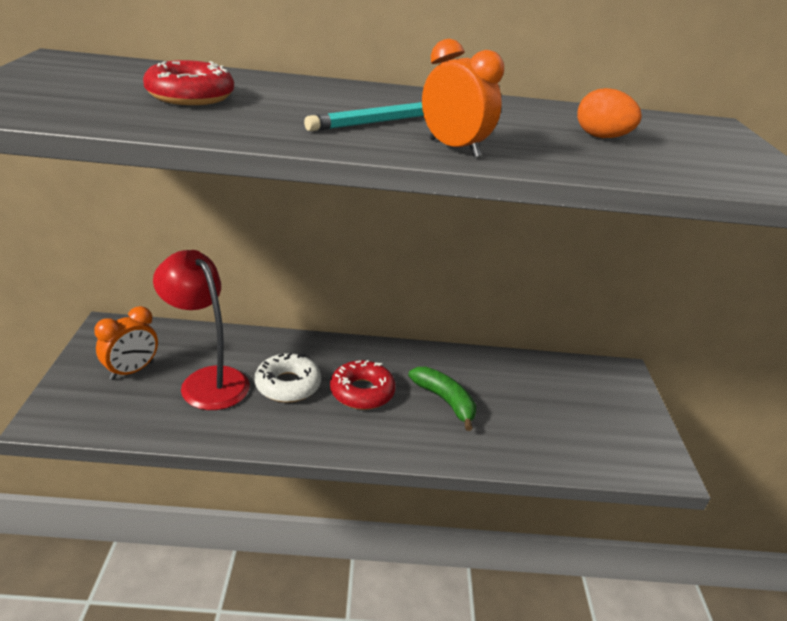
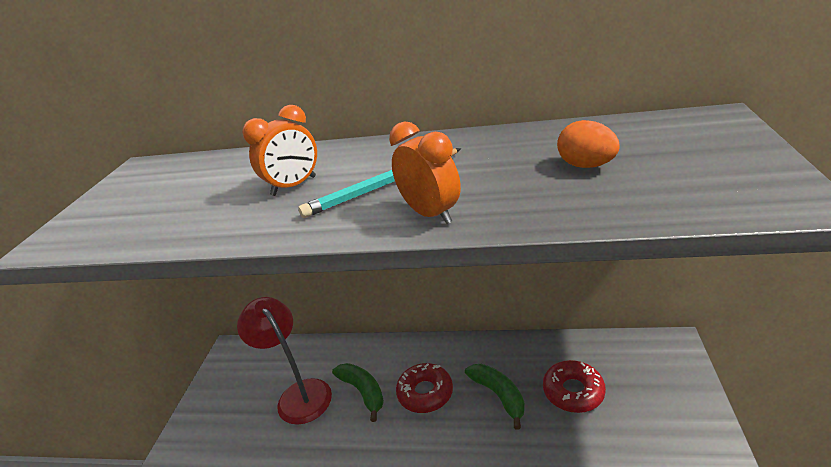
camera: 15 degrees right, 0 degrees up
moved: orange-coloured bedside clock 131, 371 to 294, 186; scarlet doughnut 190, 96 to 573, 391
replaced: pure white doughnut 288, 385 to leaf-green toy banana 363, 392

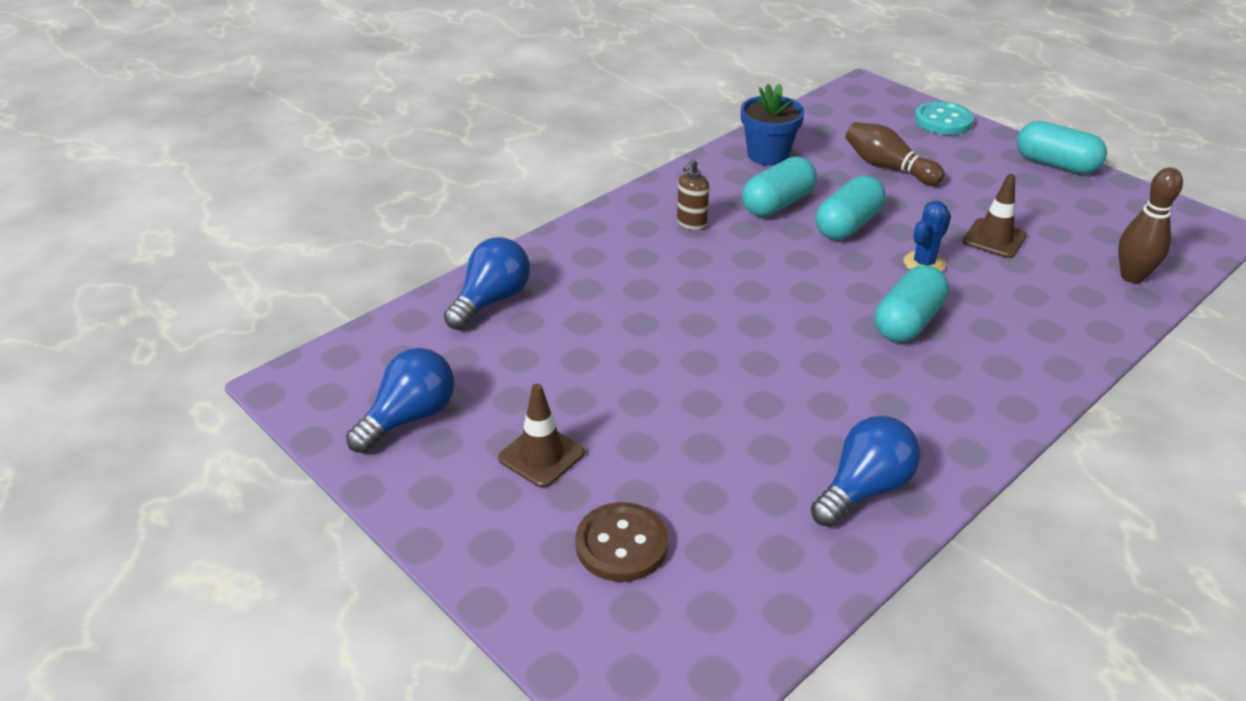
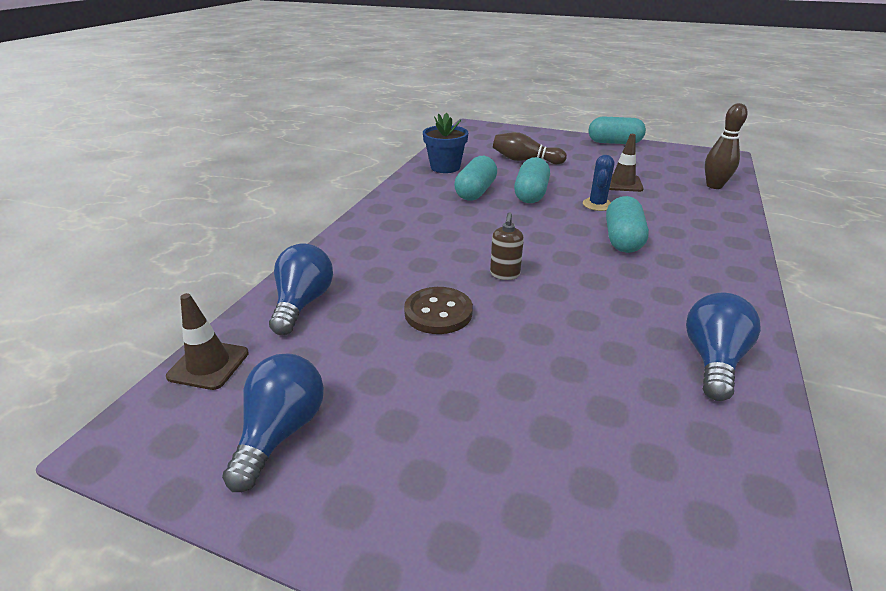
camera: 25 degrees left, 5 degrees down
removed: turquoise button 943, 121
moved: russet traffic cone 541, 456 to 208, 365; russet button 621, 544 to 438, 312; russet soap dispenser 691, 223 to 504, 274

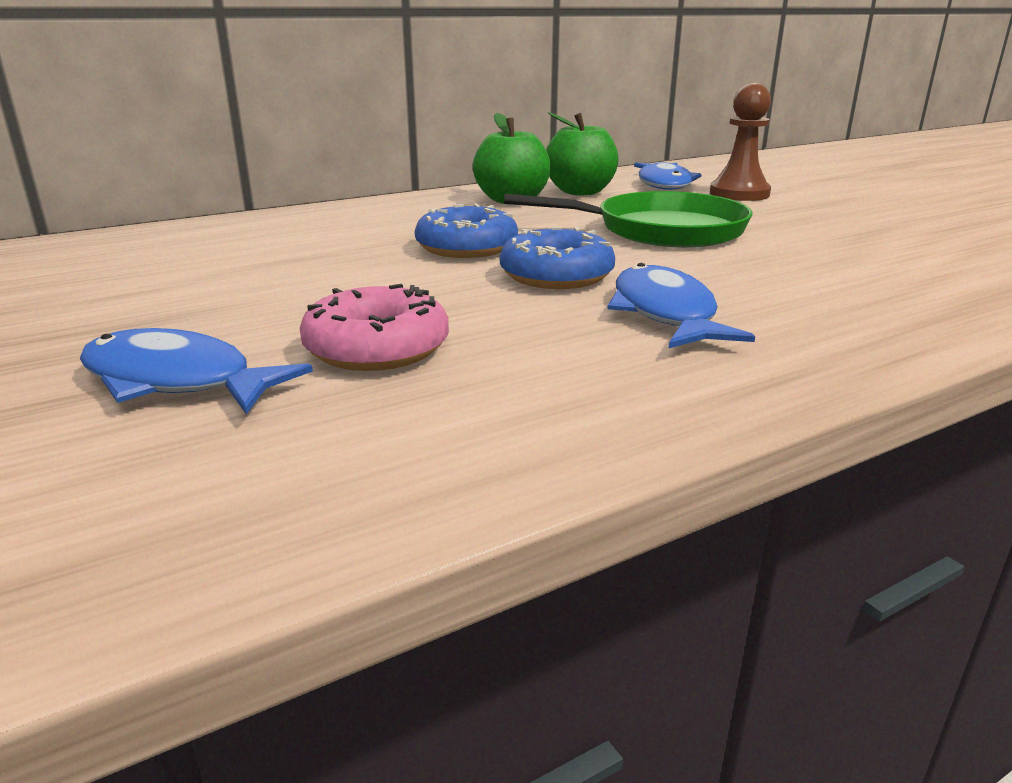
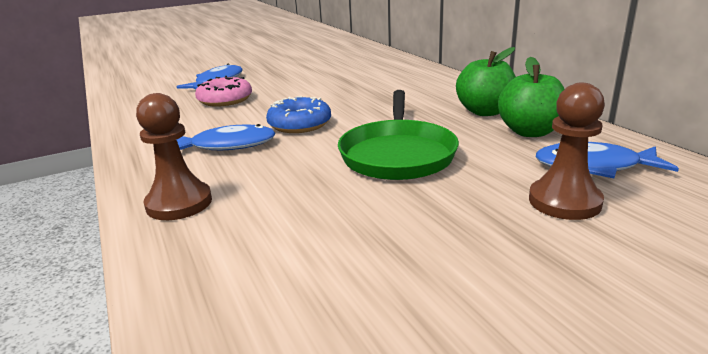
camera: 95 degrees right, 0 degrees up
removed: cobalt doughnut 467, 247
added: russet pawn 179, 203

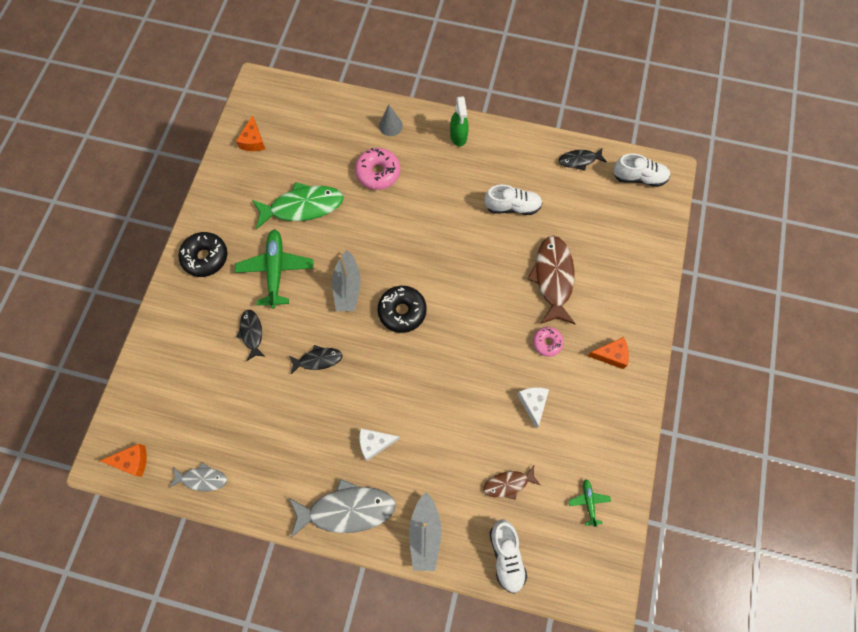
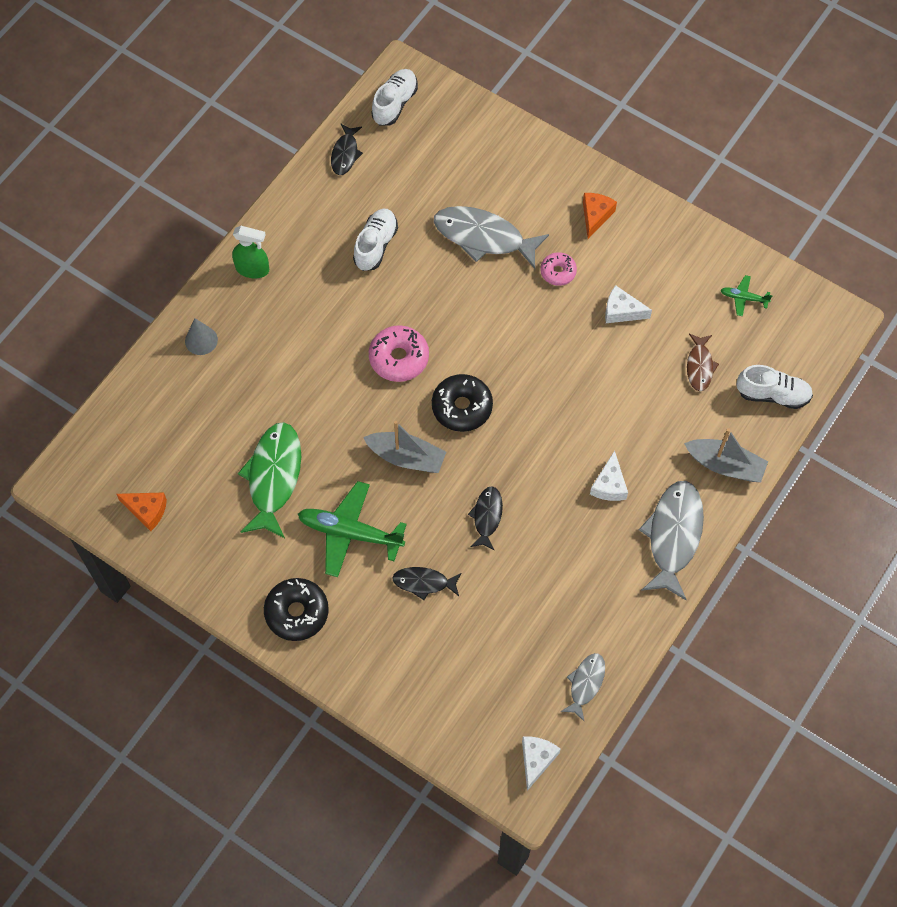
camera: 70 degrees left, 5 degrees down
moved: pink doughnut 378, 173 to 399, 358
recoloured: russet fish 553, 278 to ash-grey fish 484, 237; orange-coloured cheese 132, 461 to pure white cheese 536, 760

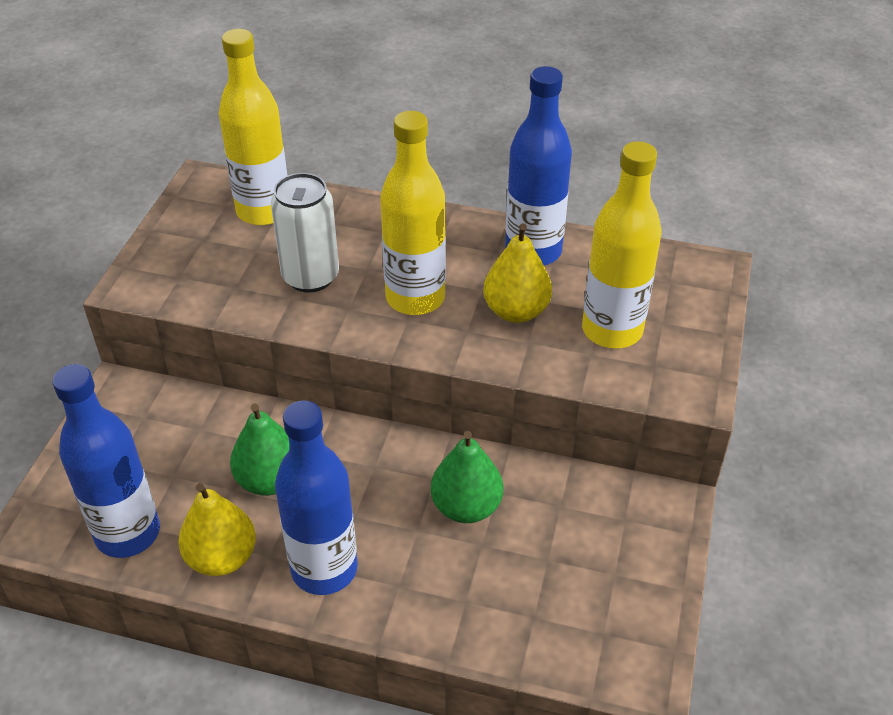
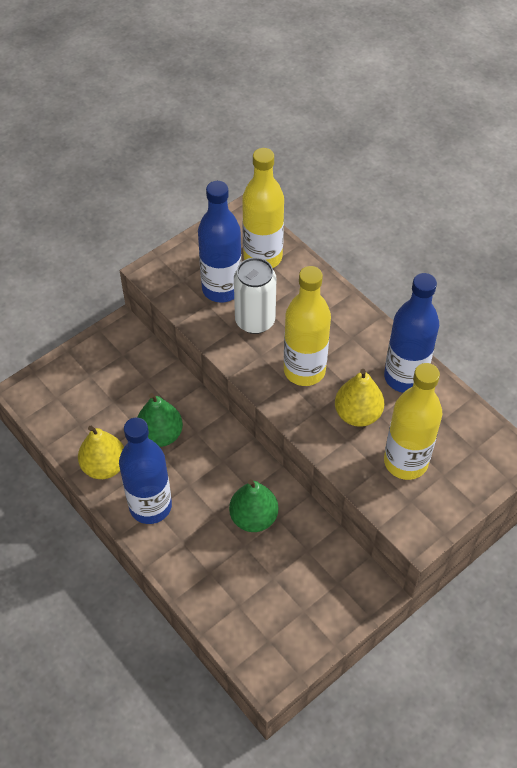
camera: 35 degrees right, 10 degrees up
moved: cobalt drink bottle 128, 533 to 221, 289

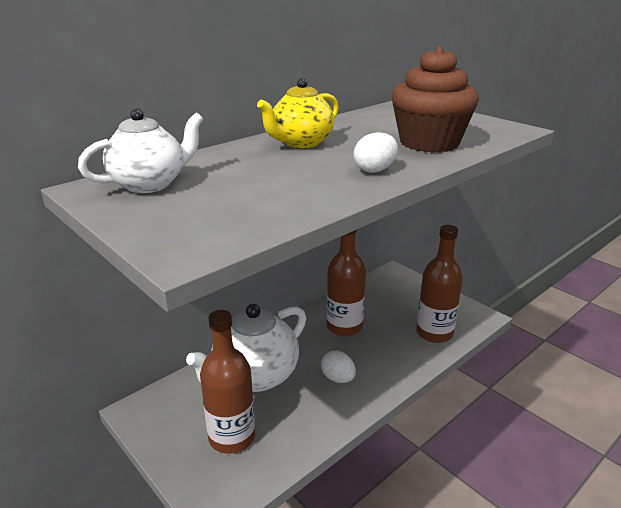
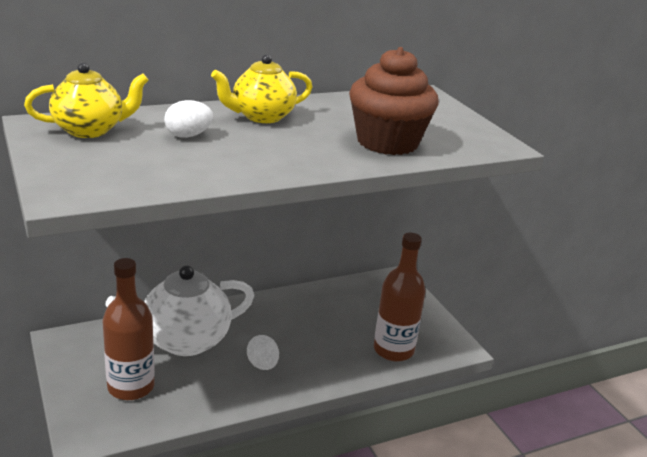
camera: 15 degrees right, 0 degrees up
removed: russet drink bottle 344, 326
moved: pure white toy egg 375, 170 to 188, 135
recoloured: pure white tea pot 150, 184 to golden tea pot 90, 130

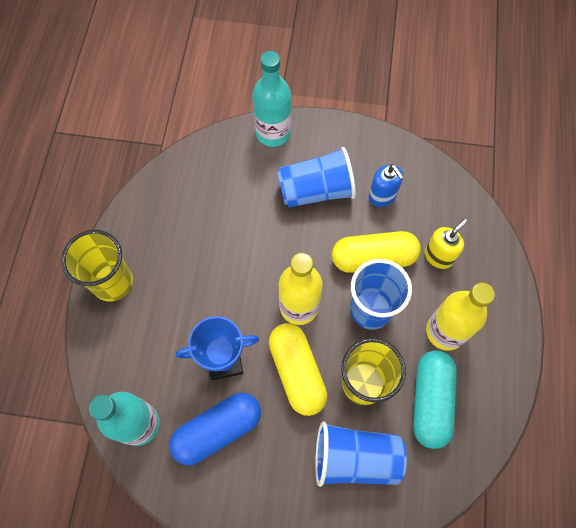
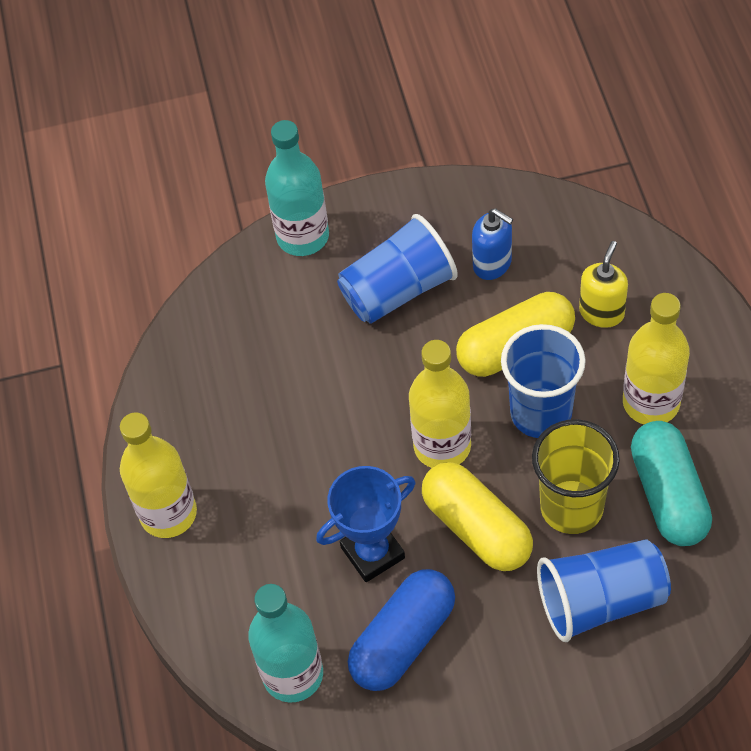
camera: 15 degrees left, 10 degrees down
replaced: golden beaker 113, 282 to golden drink bottle 168, 513

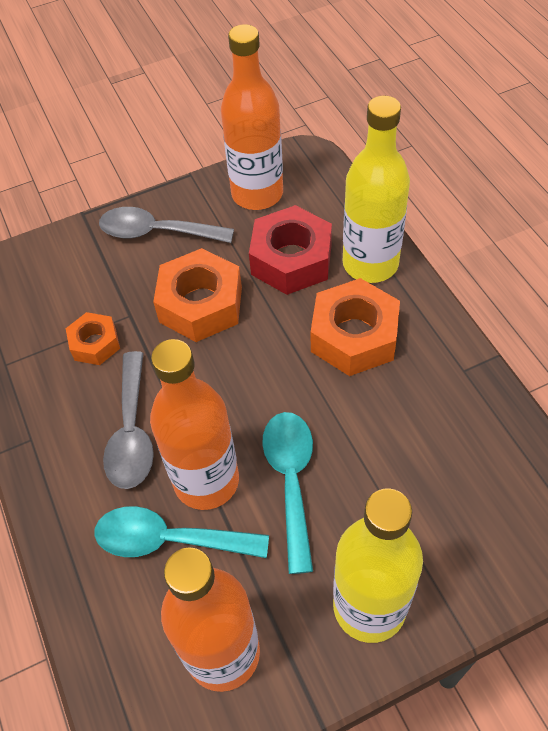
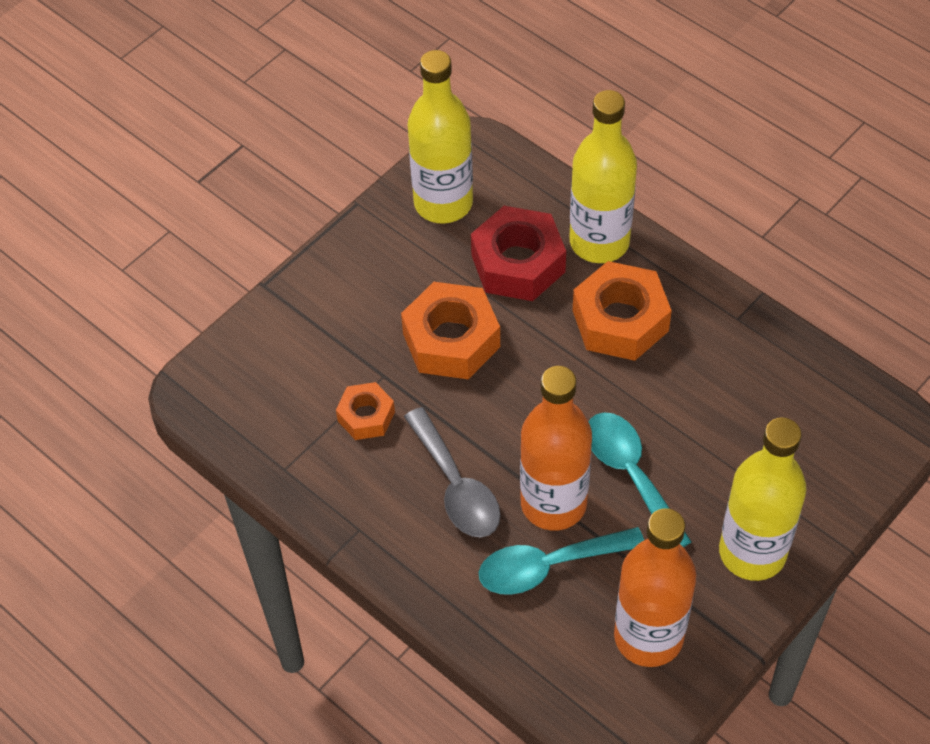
camera: 25 degrees left, 0 degrees up
removed: ash-grey spoon 157, 232
recoloured: orange-coloured drink bottle 257, 194 to golden drink bottle 443, 203

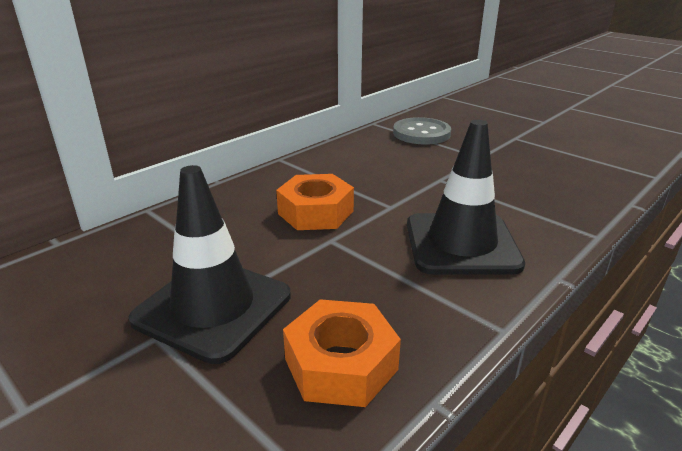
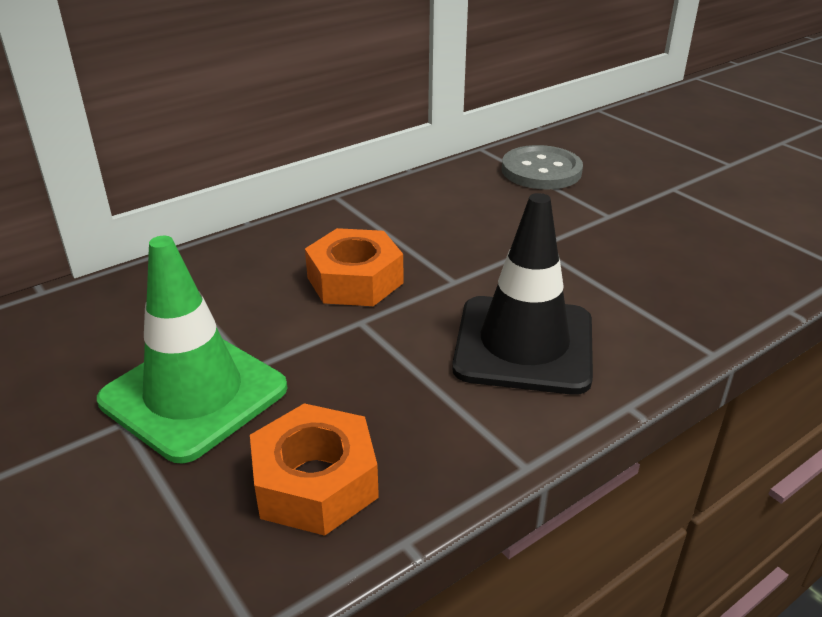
camera: 10 degrees right, 5 degrees up
recoloured: ebony traffic cone 213, 307 to leaf-green traffic cone 194, 394

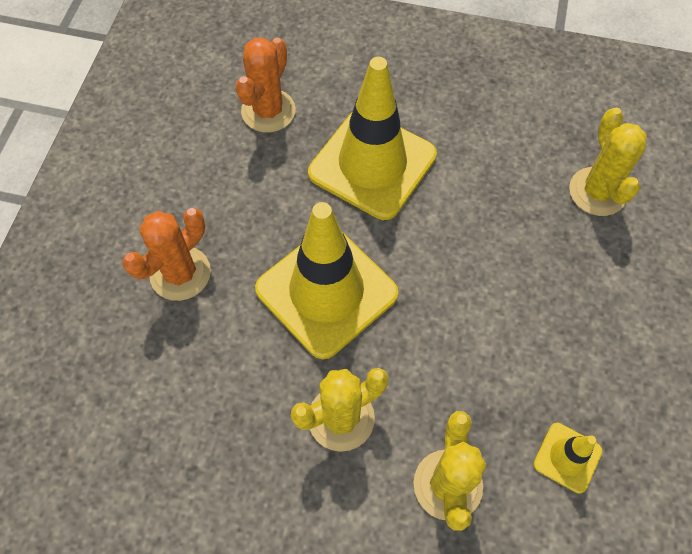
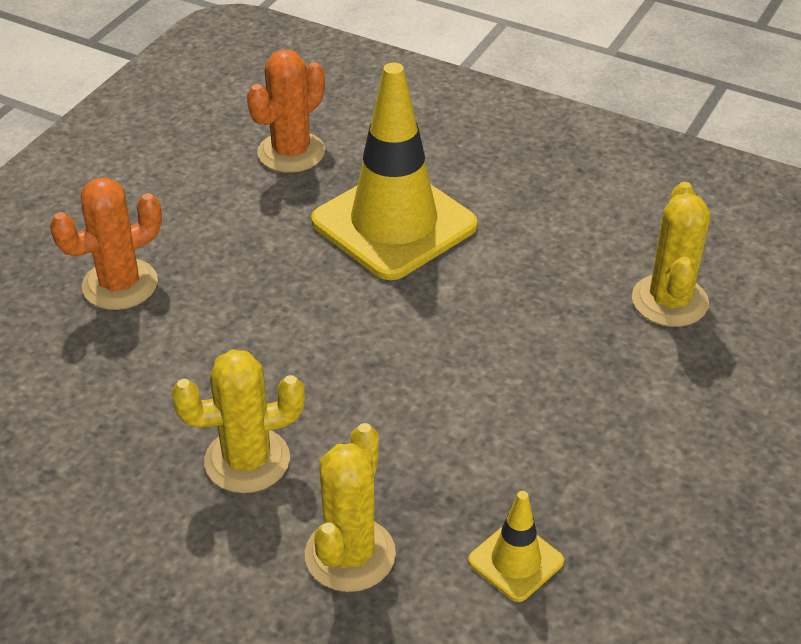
camera: 15 degrees right, 20 degrees down
removed: golden traffic cone 326, 291

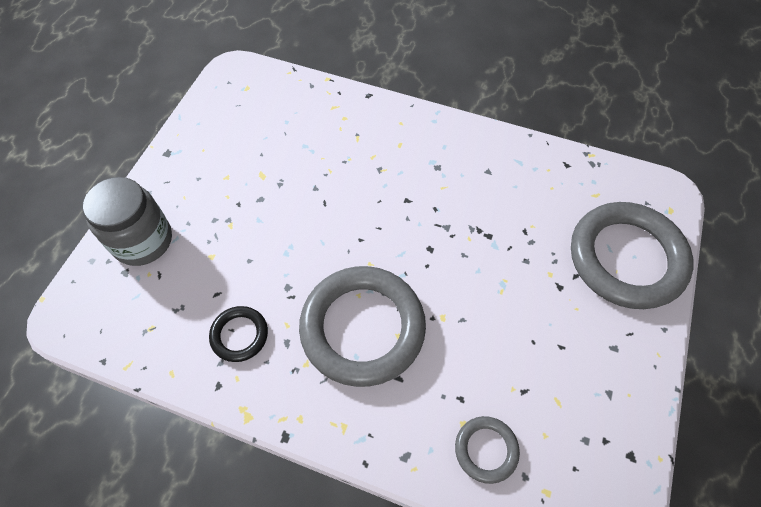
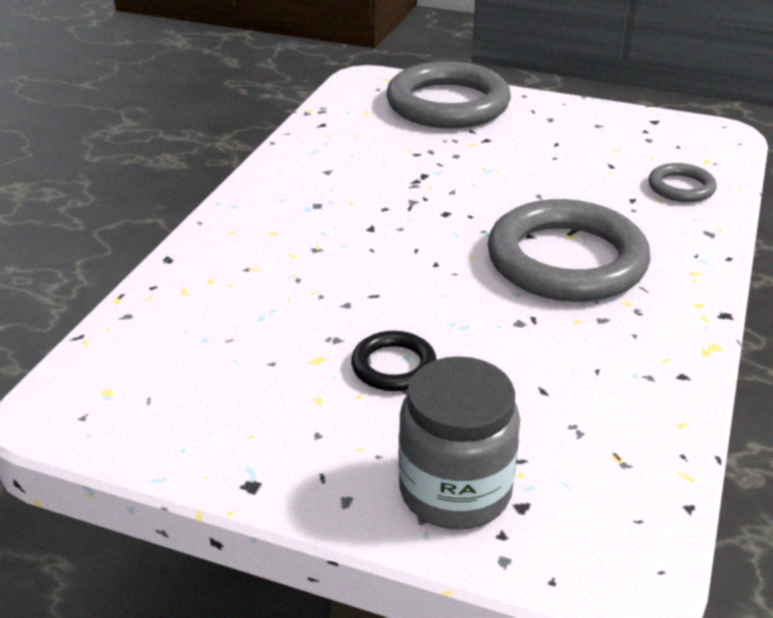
camera: 90 degrees left, 25 degrees down
moved: ebony torus 239, 335 to 393, 366

